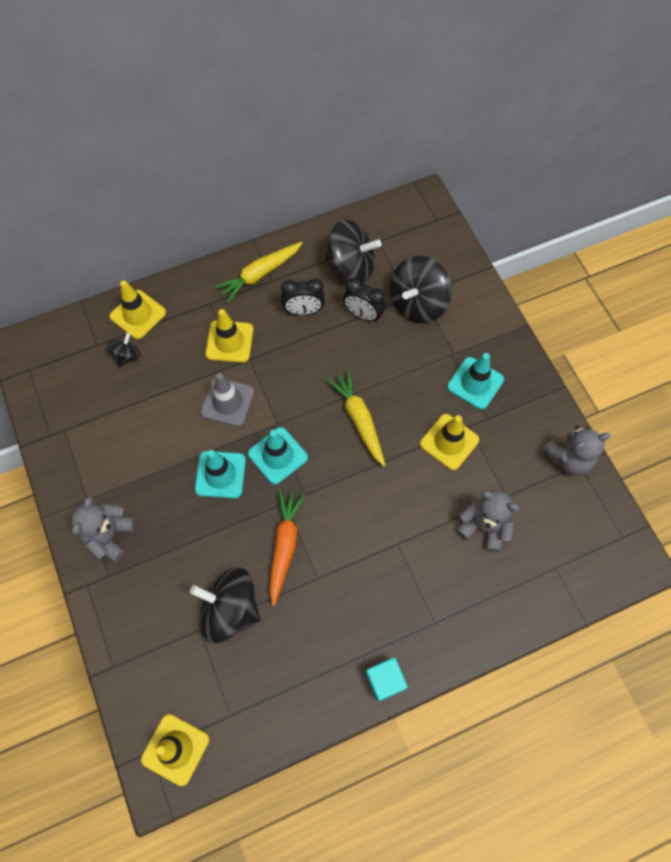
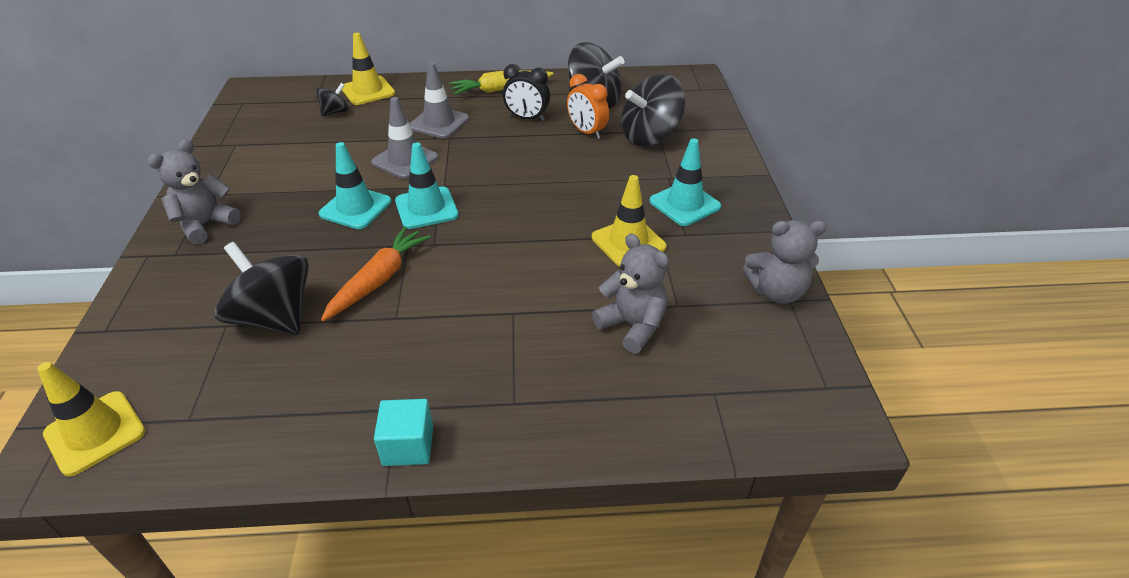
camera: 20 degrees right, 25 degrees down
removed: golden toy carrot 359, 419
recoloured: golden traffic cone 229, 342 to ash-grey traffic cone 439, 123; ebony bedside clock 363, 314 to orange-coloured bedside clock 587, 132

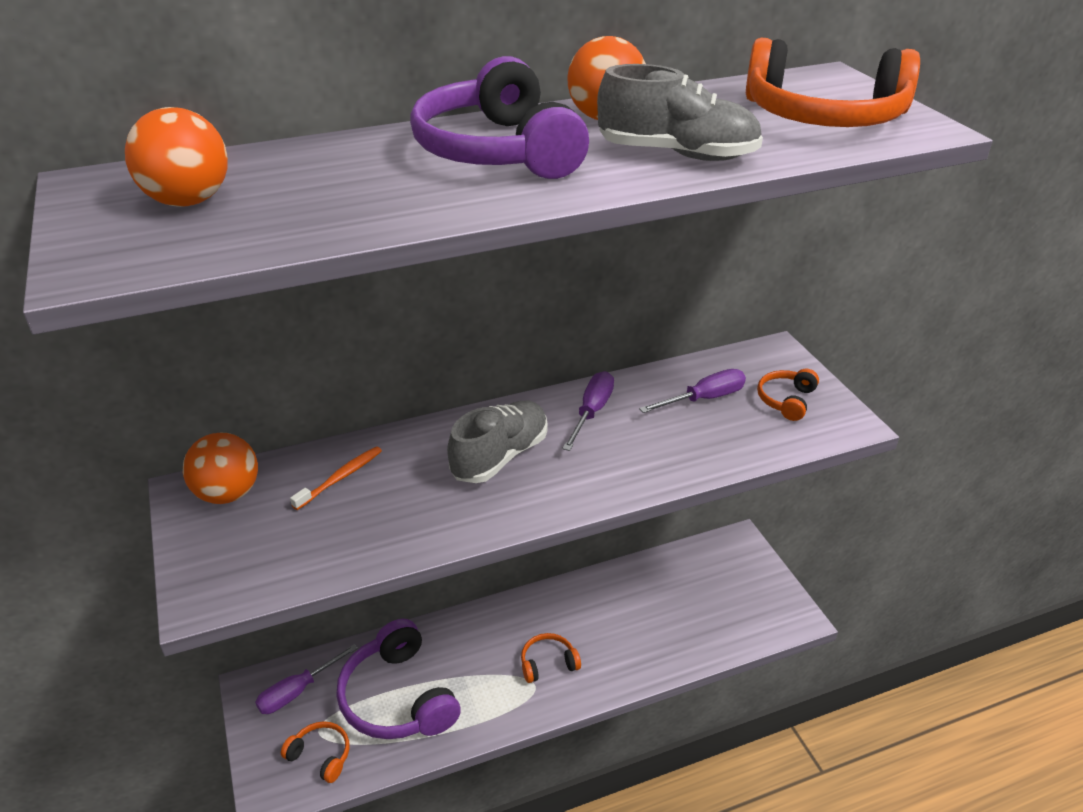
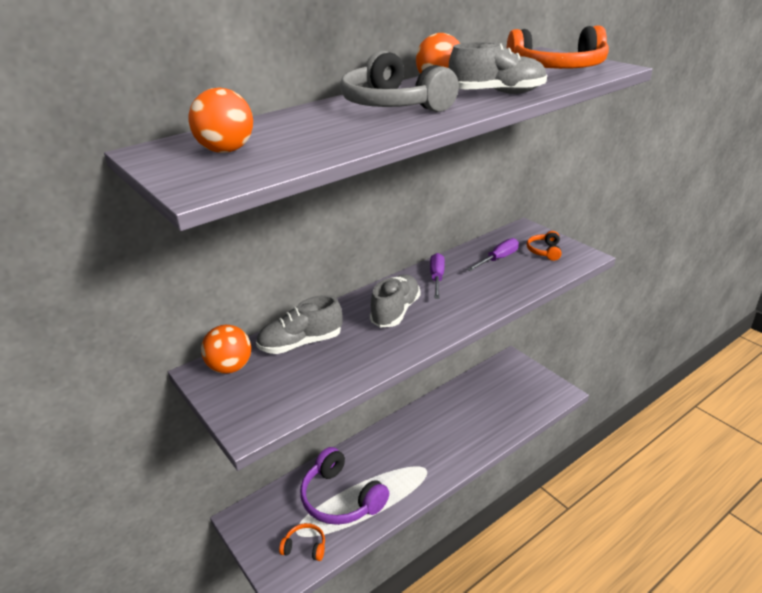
camera: 15 degrees left, 5 degrees down
removed: royal purple flat screwdriver 298, 691; orange-coloured over-ear headphones 548, 663
replaced: orange-coloured tooth brush 340, 478 to ash-grey sneaker 301, 343
recoloured: royal purple over-ear headphones 498, 151 to ash-grey over-ear headphones 393, 104

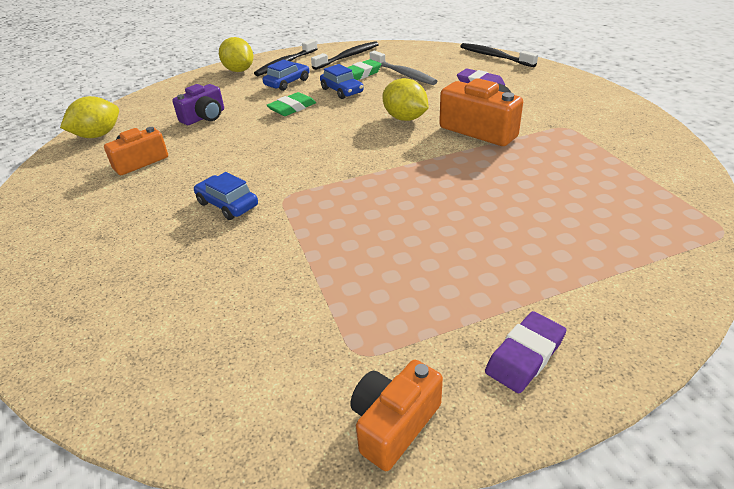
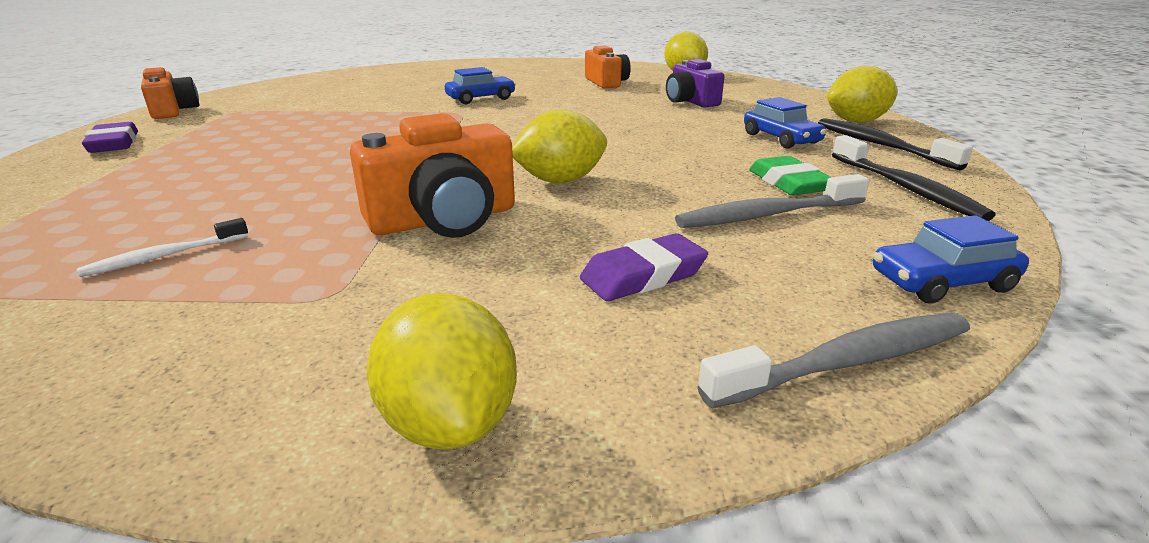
camera: 110 degrees right, 10 degrees down
removed: leaf-green eraser 292, 108
added: pure white tooth brush 164, 256; golden toy lemon 450, 422
moved: cobalt toy car 342, 91 to 942, 282
recoloured: ebony tooth brush 494, 56 to ash-grey tooth brush 847, 362

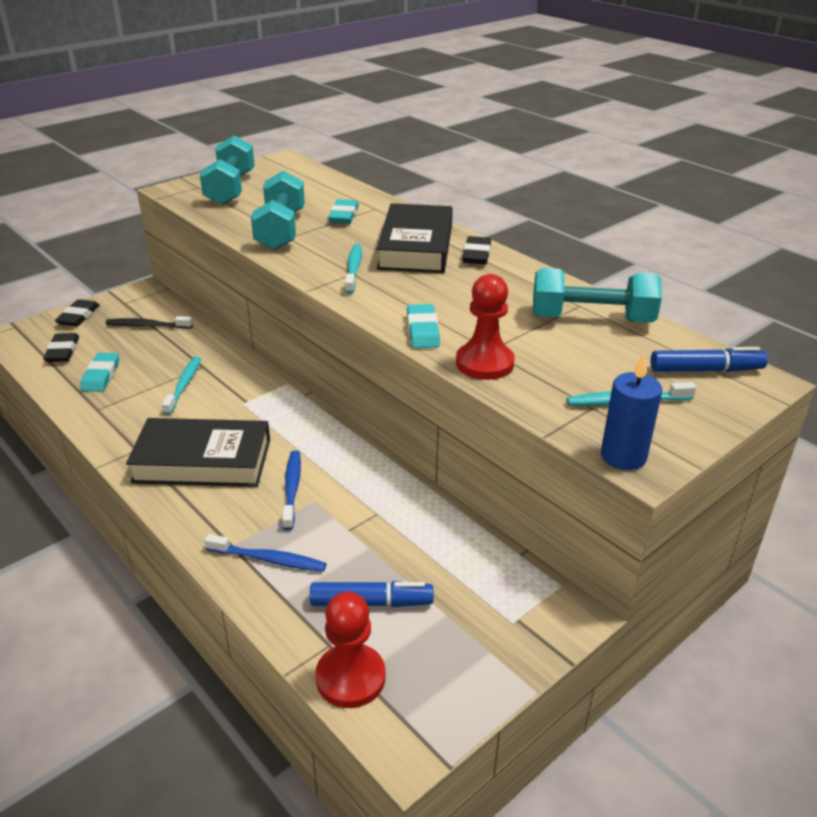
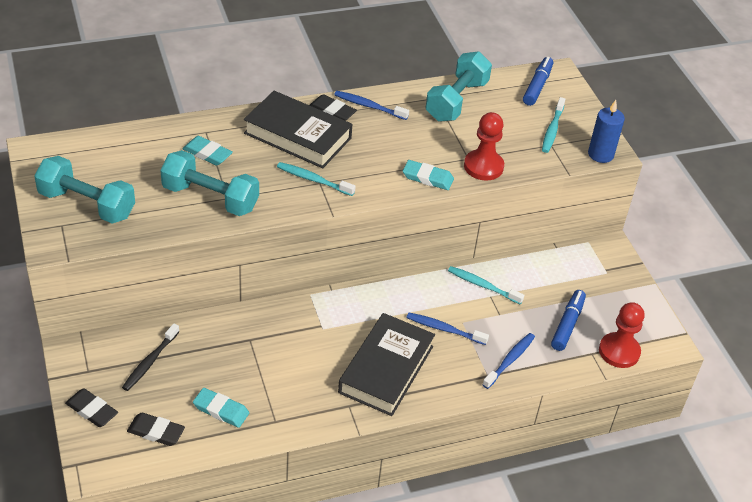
camera: 70 degrees left, 10 degrees up
added: cobalt tooth brush 369, 106
moved: turquoise tooth brush 184, 385 to 483, 286

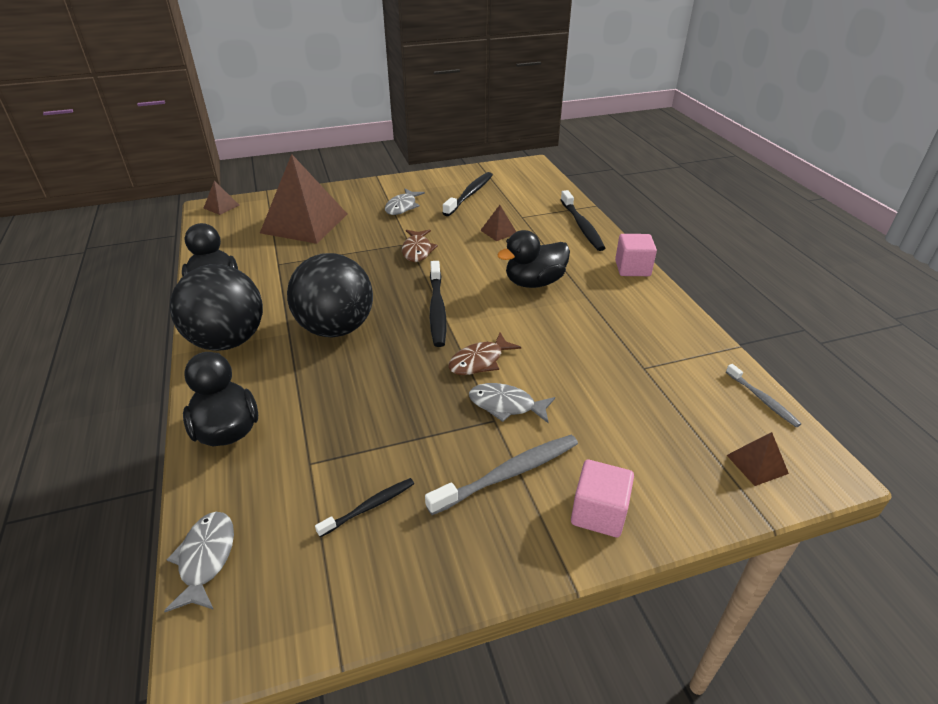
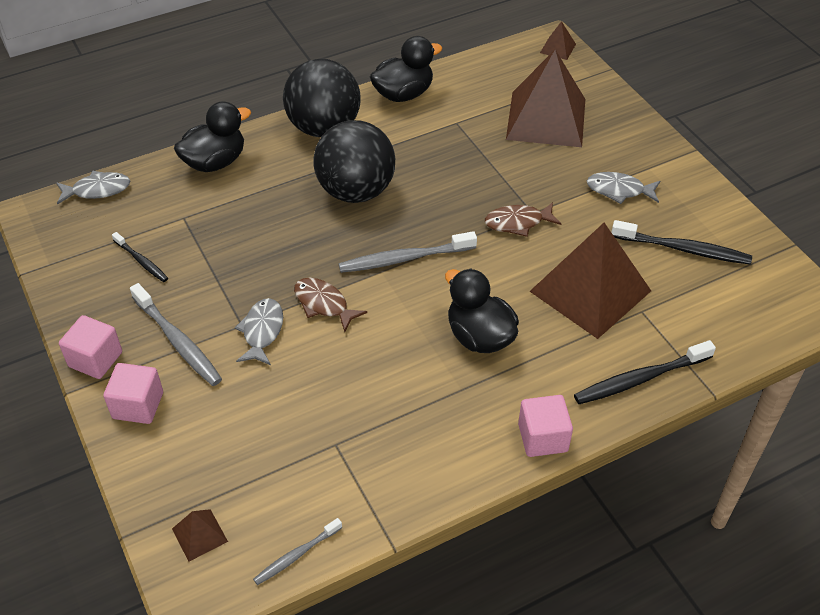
camera: 80 degrees right, 10 degrees up
added: pink solid cube 95, 359
recoloured: ebony tooth brush 437, 309 to ash-grey tooth brush 405, 259
resized: russet pyramid 498, 231 = 590, 291 x2.44

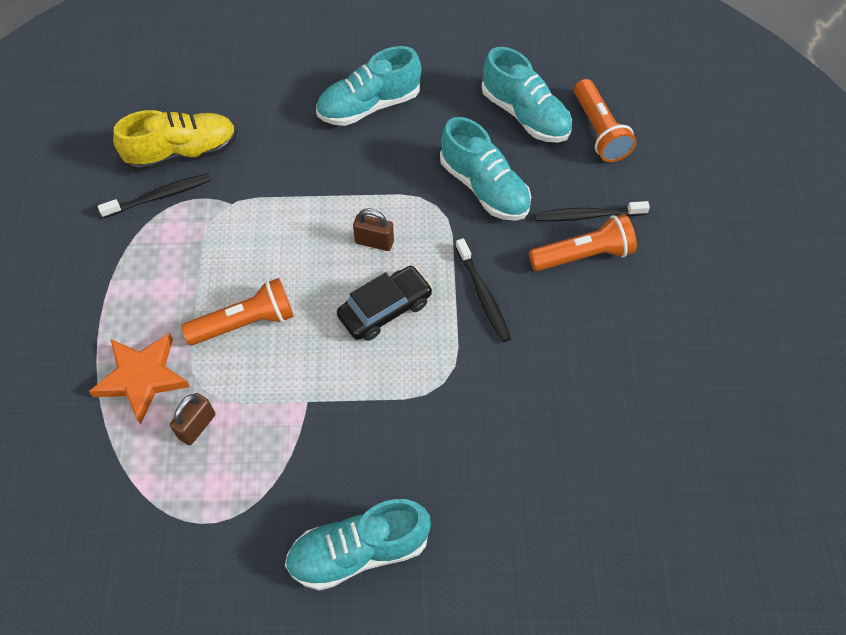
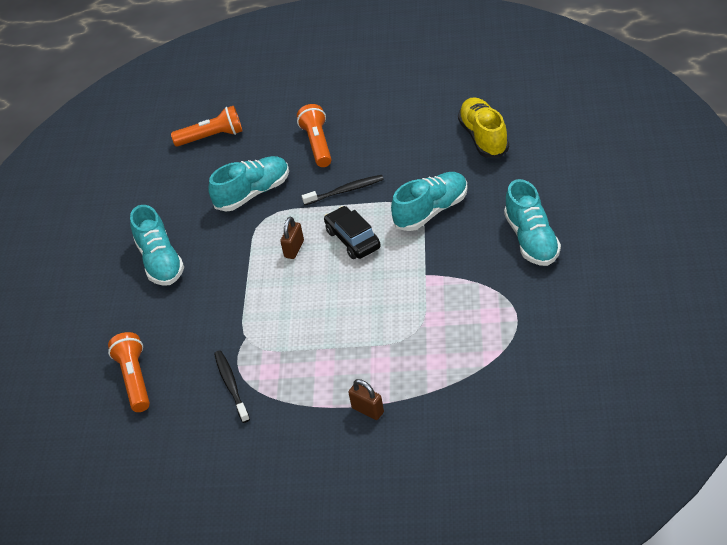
camera: 80 degrees left, 15 degrees down
removed: orange-coloured star shape 142, 377; ebony tooth brush 587, 215
moved: orange-coloured flashlight 246, 322 to 135, 379; russet small lock 197, 426 to 367, 410; turquoise sneaker 525, 115 to 431, 211; golden sneaker 183, 153 to 484, 137

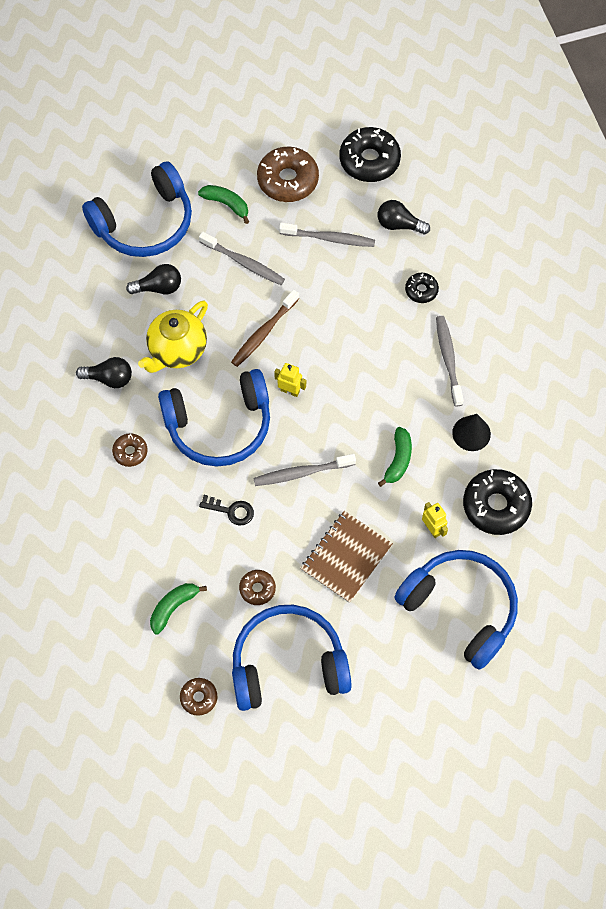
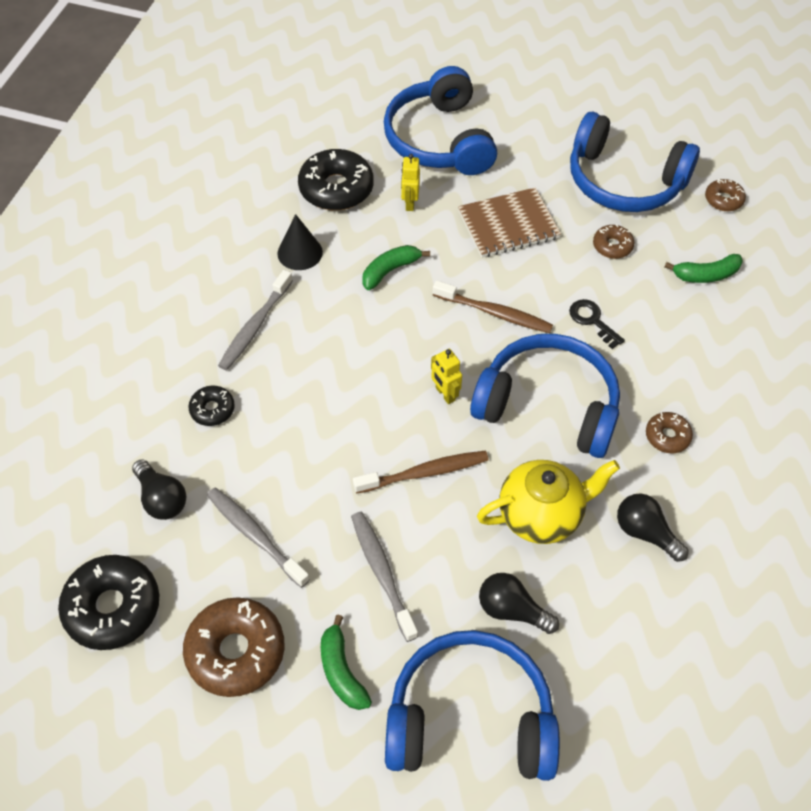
camera: 145 degrees left, 10 degrees down
recoloured: ash-grey tooth brush 302, 473 to russet tooth brush 495, 313

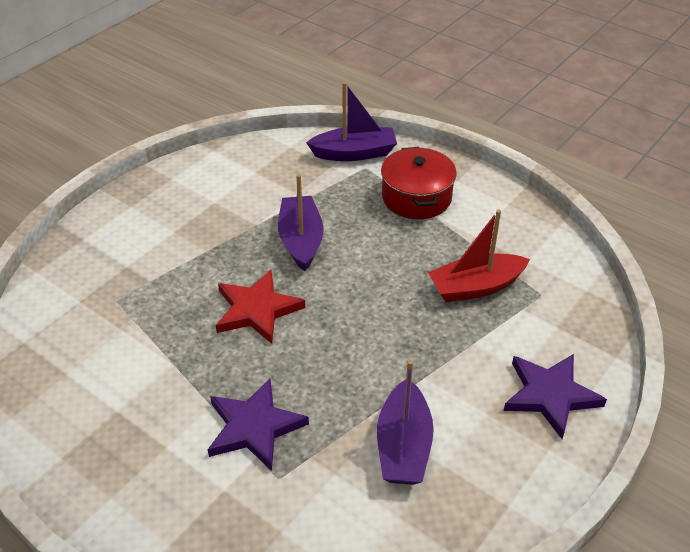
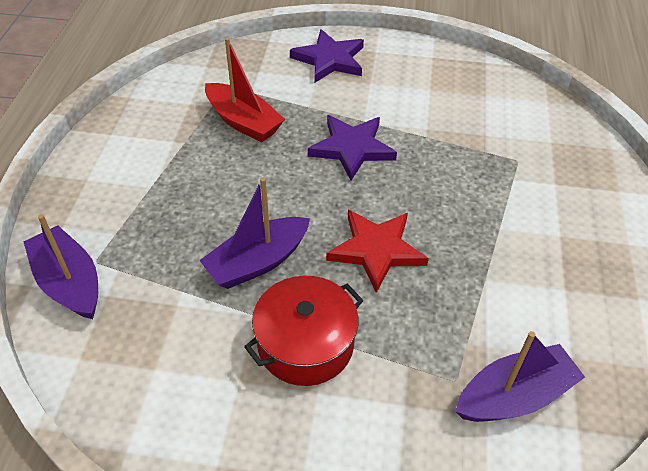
camera: 120 degrees left, 5 degrees up
moved: scarlet stockpot 416, 197 to 305, 344; royal purple star shape 254, 427 to 352, 148; royal purple boat 403, 446 to 514, 396

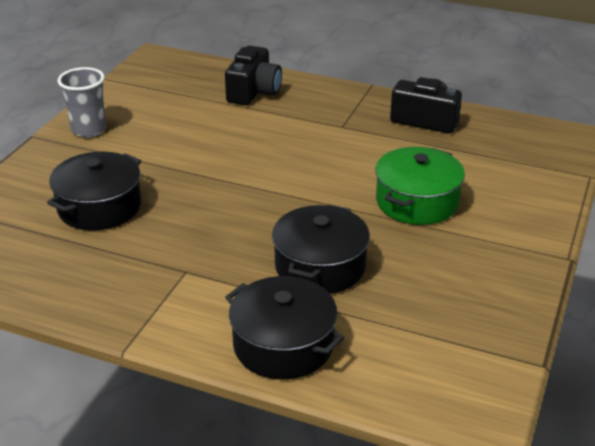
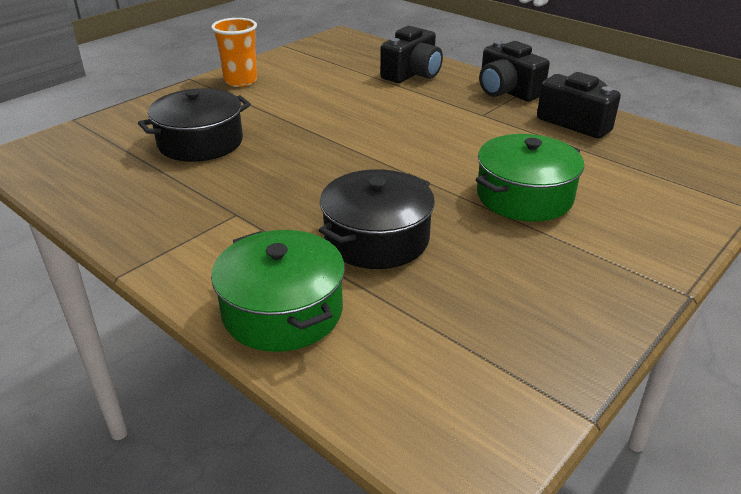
camera: 20 degrees right, 0 degrees up
added: ebony camera 507, 91
recoloured: ash-grey beaker 89, 130 to orange-coloured beaker 240, 81; ebony stockpot 283, 345 to leaf-green stockpot 282, 311

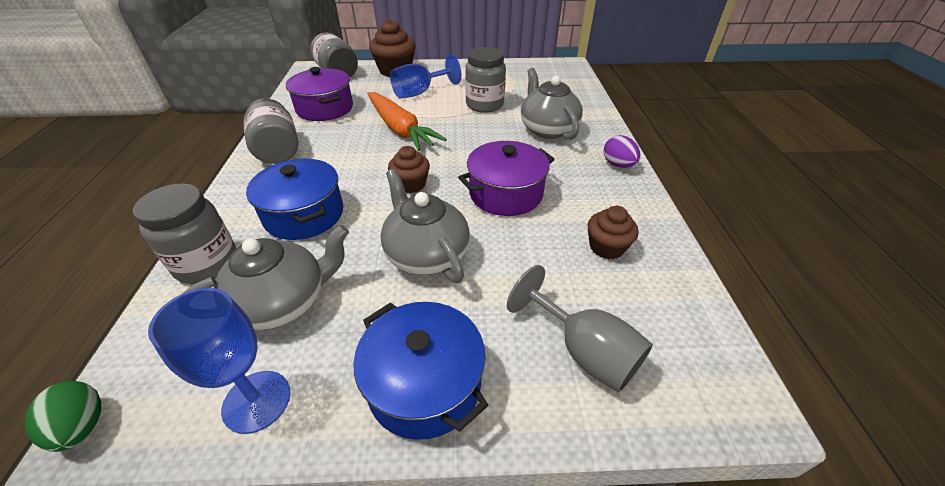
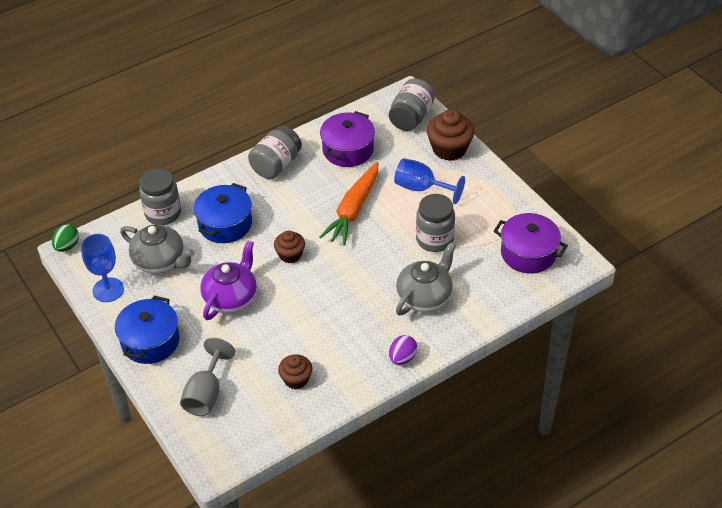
camera: 60 degrees right, 5 degrees up
moved: royal purple stockpot 506, 193 to 528, 253
recoloured: ash-grey tea pot 426, 254 to royal purple tea pot 231, 297

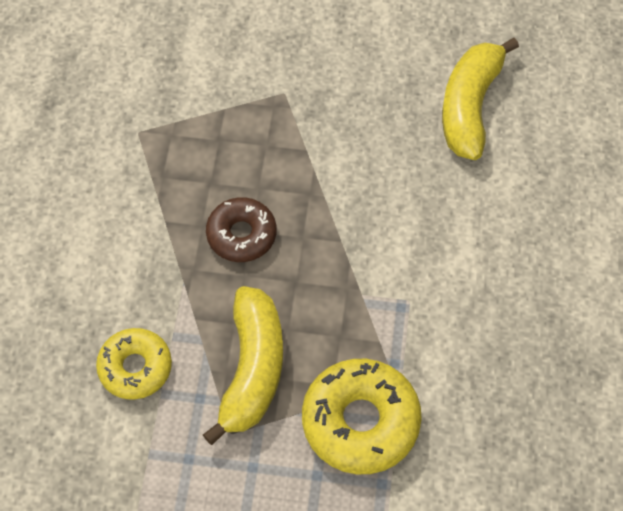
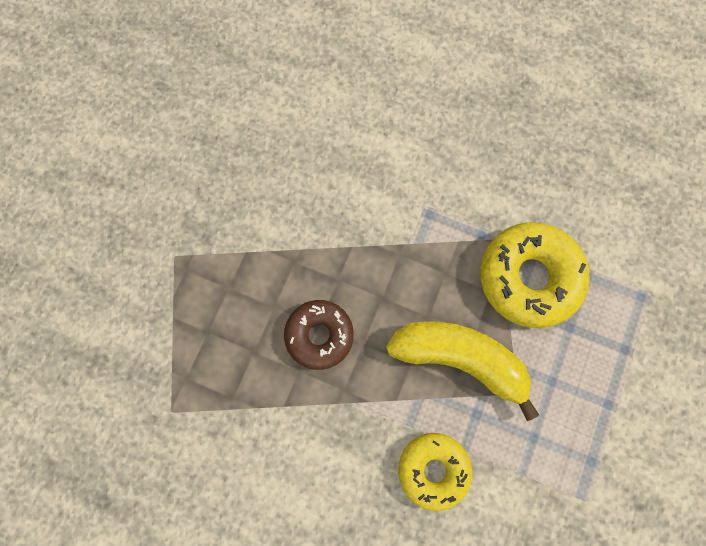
camera: 75 degrees left, 15 degrees up
removed: golden toy banana 470, 107

